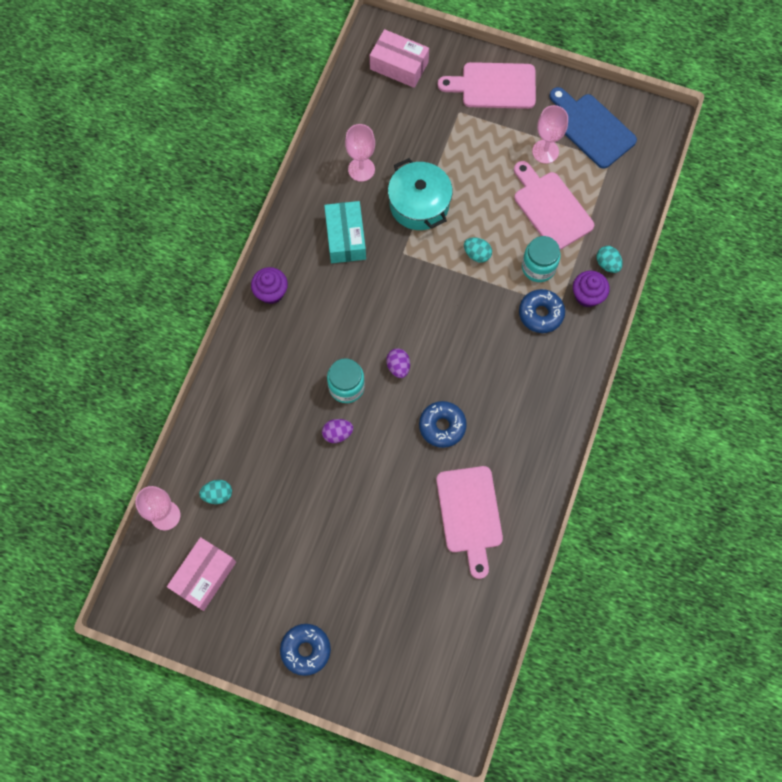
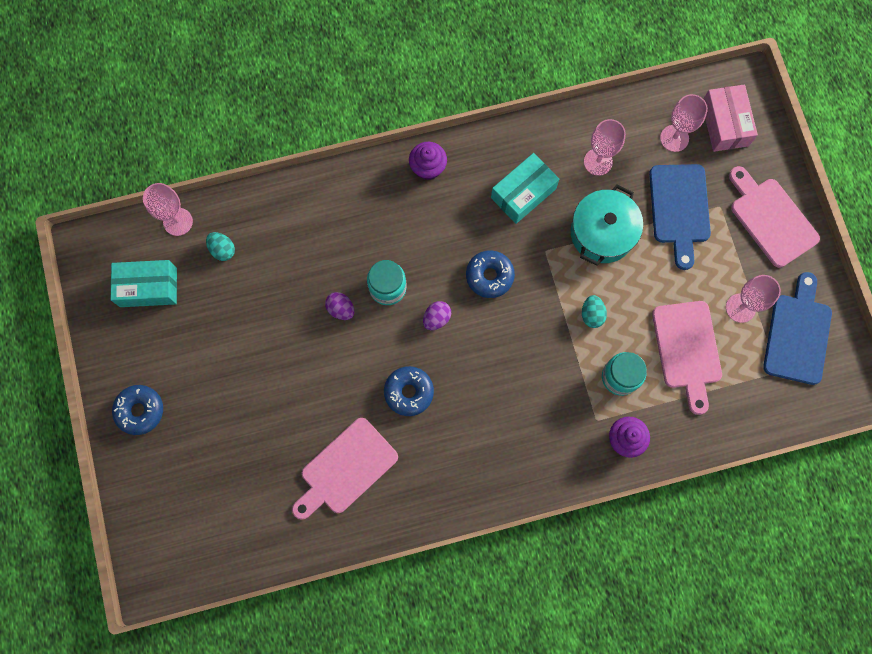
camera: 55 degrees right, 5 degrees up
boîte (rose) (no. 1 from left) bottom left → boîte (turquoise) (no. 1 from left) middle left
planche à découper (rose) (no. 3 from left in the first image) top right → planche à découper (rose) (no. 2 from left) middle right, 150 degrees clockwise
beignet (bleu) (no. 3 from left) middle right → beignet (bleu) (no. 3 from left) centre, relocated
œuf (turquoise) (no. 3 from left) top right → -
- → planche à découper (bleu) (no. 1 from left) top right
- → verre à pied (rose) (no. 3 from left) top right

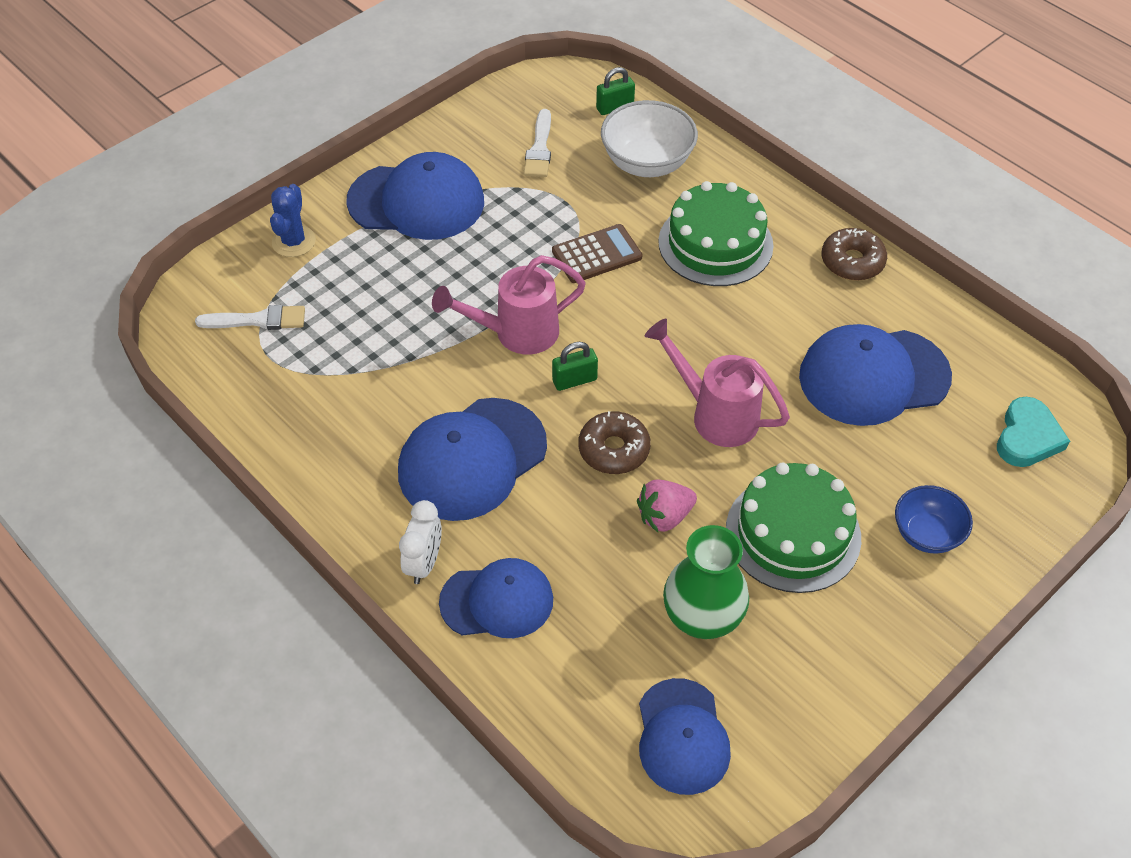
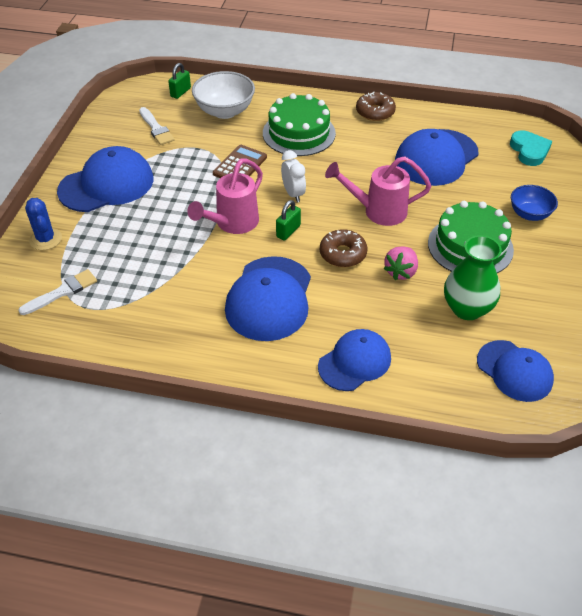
camera: 35 degrees left, 5 degrees down
réveil (blanc) centre → réveil (blanc) top centre, relocated

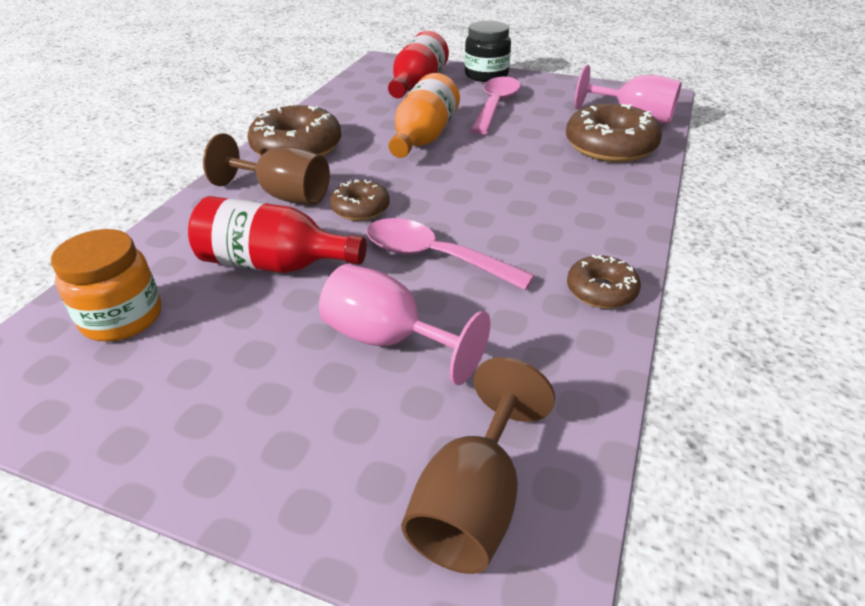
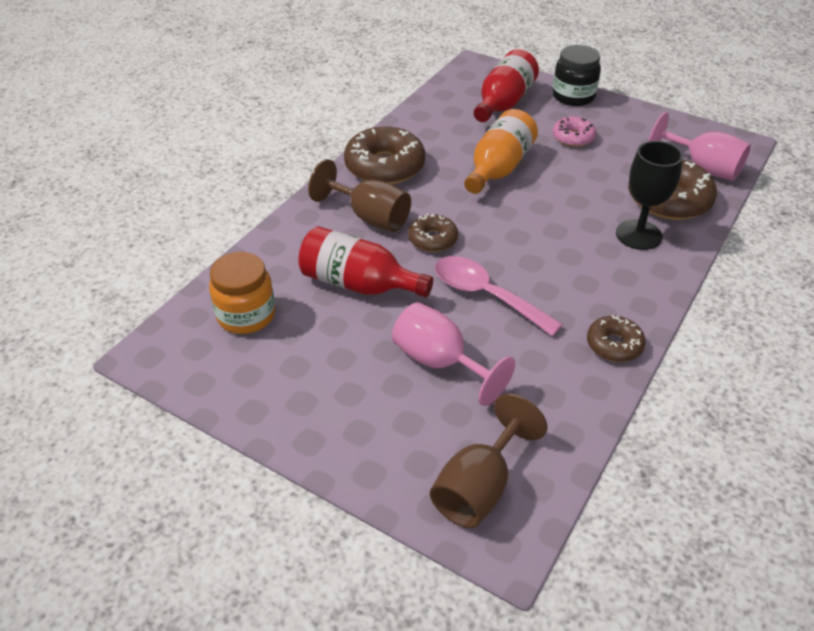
camera: 10 degrees right, 5 degrees up
cuillère (rose) (no. 2 from left) top centre → beignet (rose) top right
- → verre à pied (noir) top right

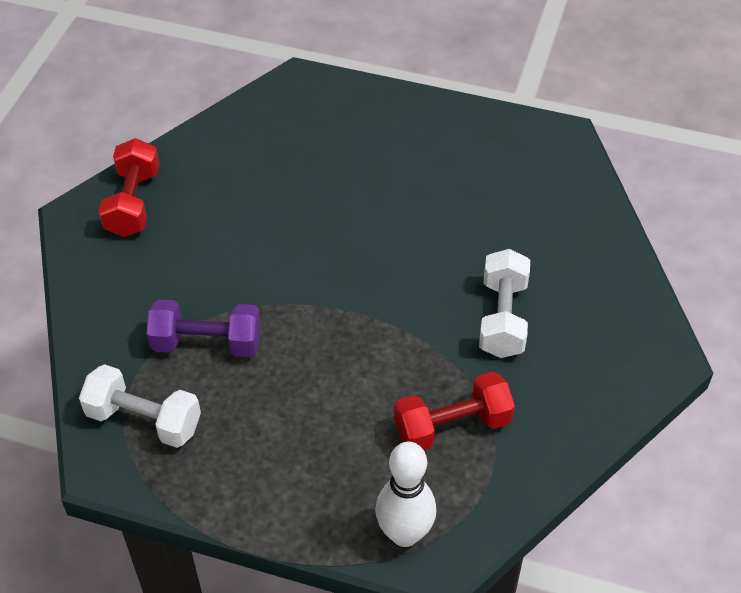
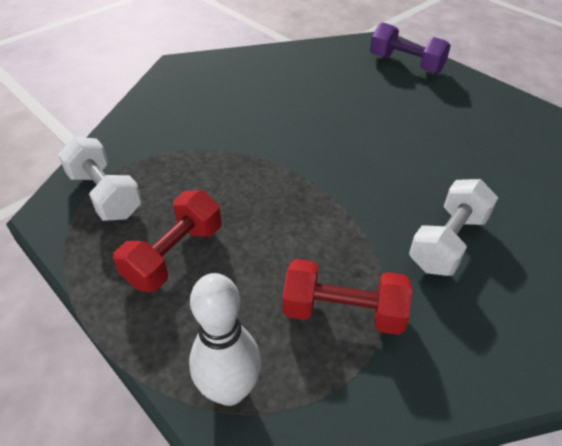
camera: 30 degrees right, 5 degrees down
haltère (rouge) (no. 1 from left) top left → haltère (rouge) (no. 1 from left) middle left, relocated
haltère (violet) middle left → haltère (violet) top right, relocated

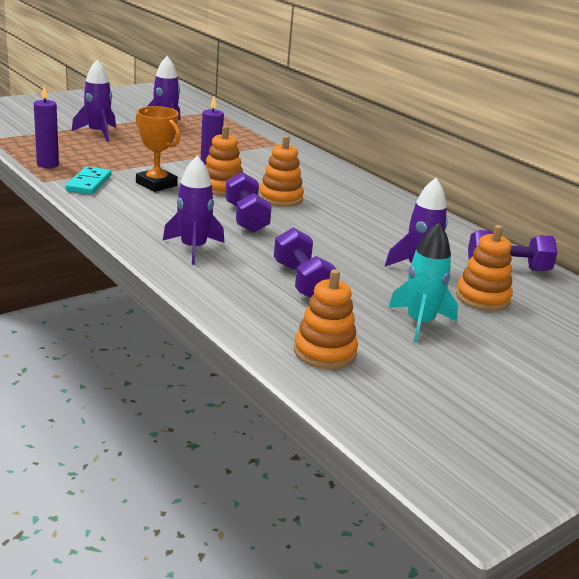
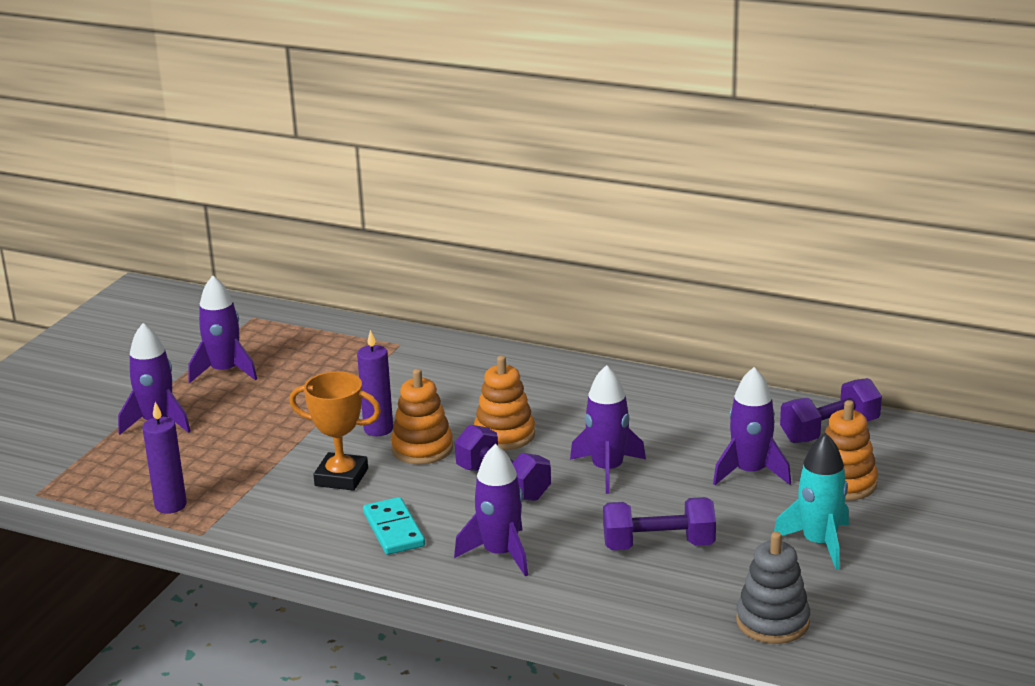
camera: 25 degrees left, 0 degrees up
domino (turquoise) top left → domino (turquoise) bottom centre, relocated
haltère (violet) (no. 2 from left) centre → haltère (violet) (no. 2 from left) bottom centre, 45 degrees counterclockwise
jouet à empiler (orange) (no. 3 from left) centre → jouet à empiler (gris) bottom right
- → fusée (violet) (no. 4 from left) centre

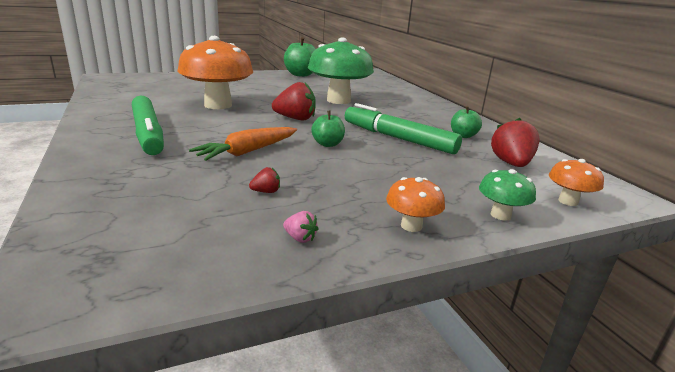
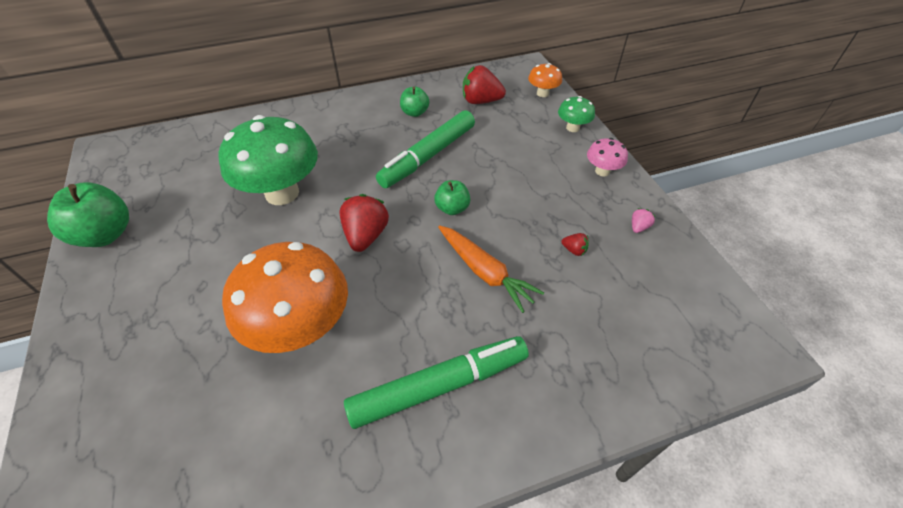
camera: 85 degrees left, 25 degrees up
fraise (rouge) (no. 1 from left in the first image) centre → fraise (rouge) (no. 3 from left) centre, 135 degrees clockwise
champignon (orange) (no. 2 from left) centre → champignon (rose) top right

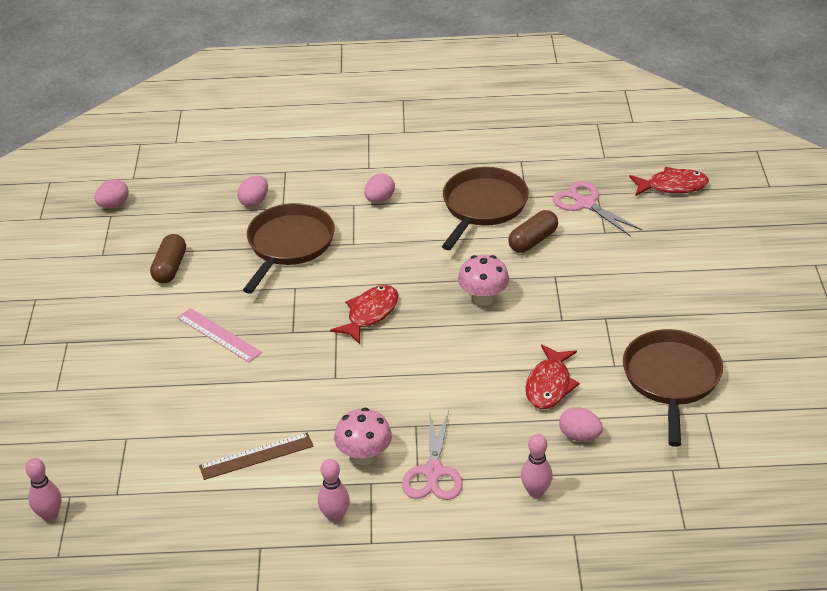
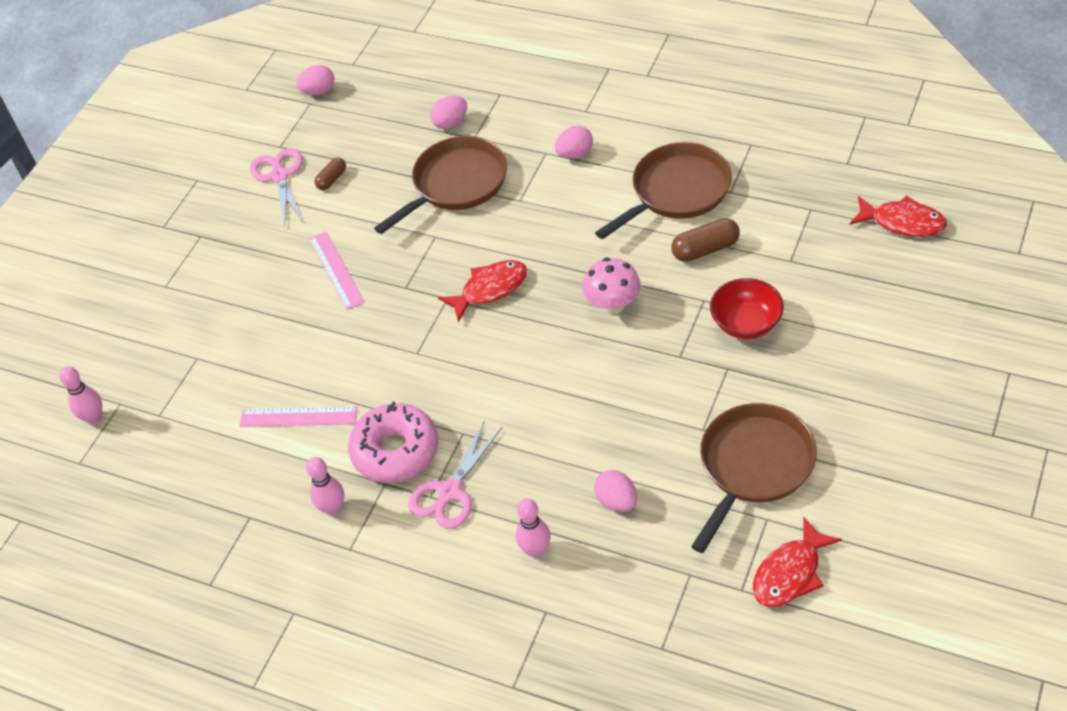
camera: 30 degrees right, 10 degrees up
gélule (marron) (no. 1 from left) middle left → gélule (marron) (no. 1 from left) top left, x0.63
règle (marron) bottom left → règle (rose) (no. 1 from left) middle left
champignon (rose) (no. 1 from left) bottom centre → beignet (rose) centre
poisson (rouge) (no. 2 from left) middle right → poisson (rouge) (no. 2 from left) bottom right, relocated
ciseaux (rose) (no. 2 from left in the first image) middle right → ciseaux (rose) (no. 1 from left) top left, relocated
- → bol (rouge) middle right

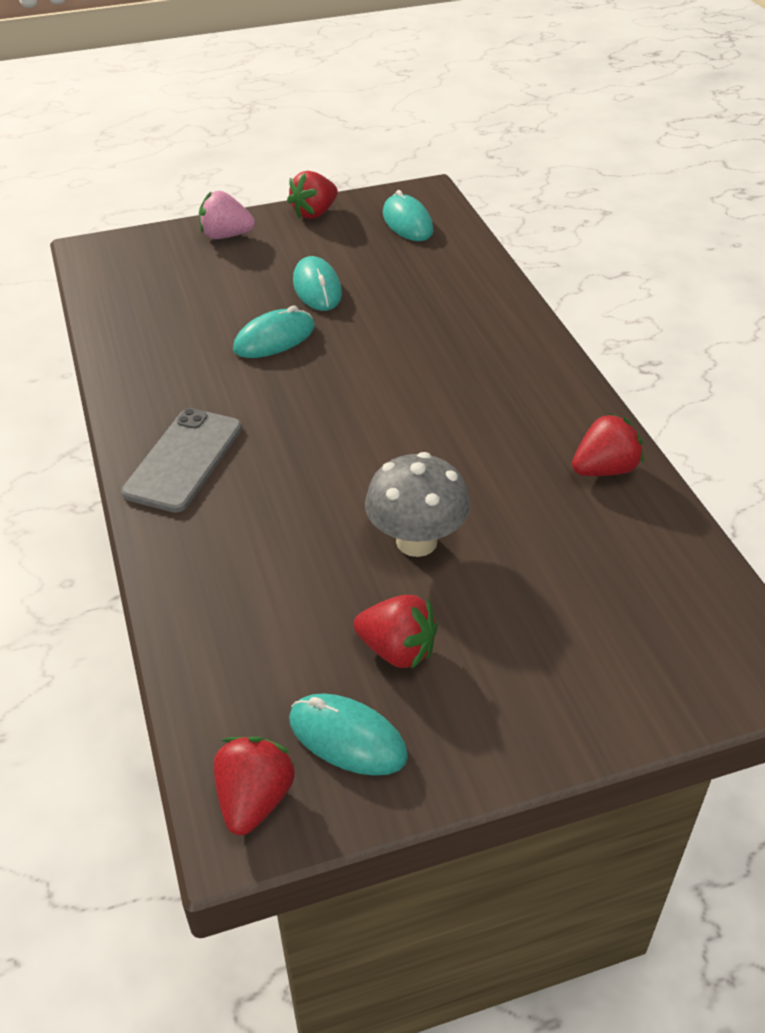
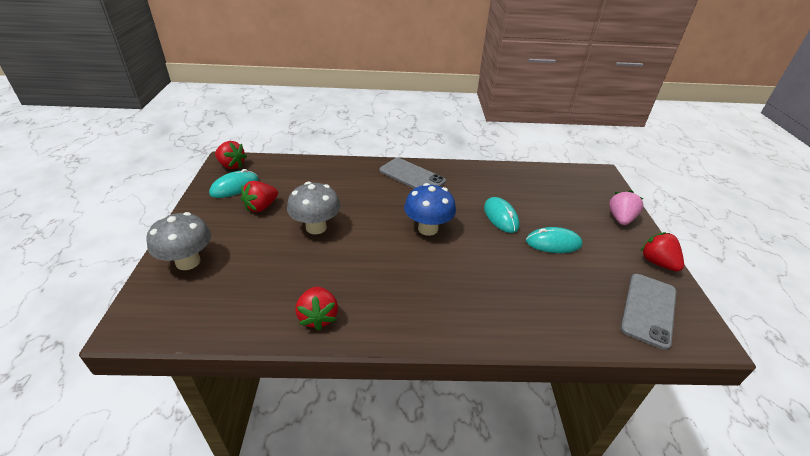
camera: 105 degrees right, 5 degrees down
souris (turquoise) (no. 4 from left) top centre → téléphone (gris) (no. 2 from left) bottom right
- → champignon (gris) (no. 1 from left) middle left
- → champignon (bleu) centre

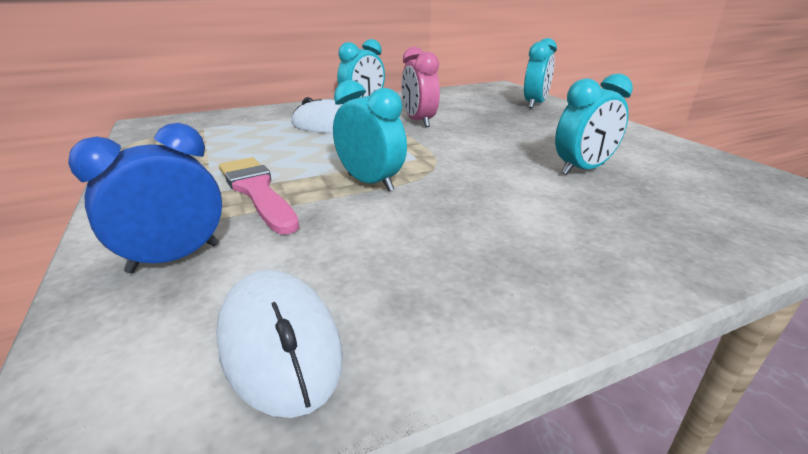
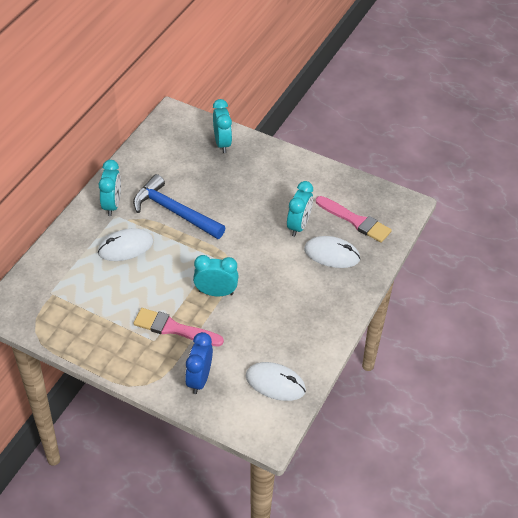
camera: 40 degrees left, 20 degrees up
réveil (rose) top centre → marteau (bleu) centre
- → souris (blanc) (no. 3 from left) centre
- → pinceau (rose) (no. 2 from left) middle right

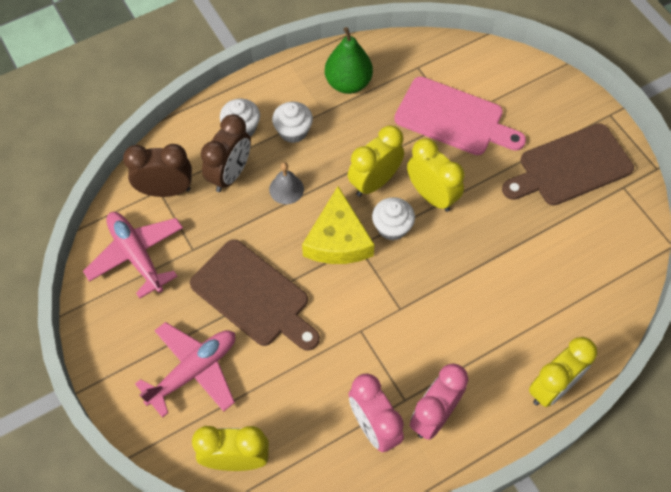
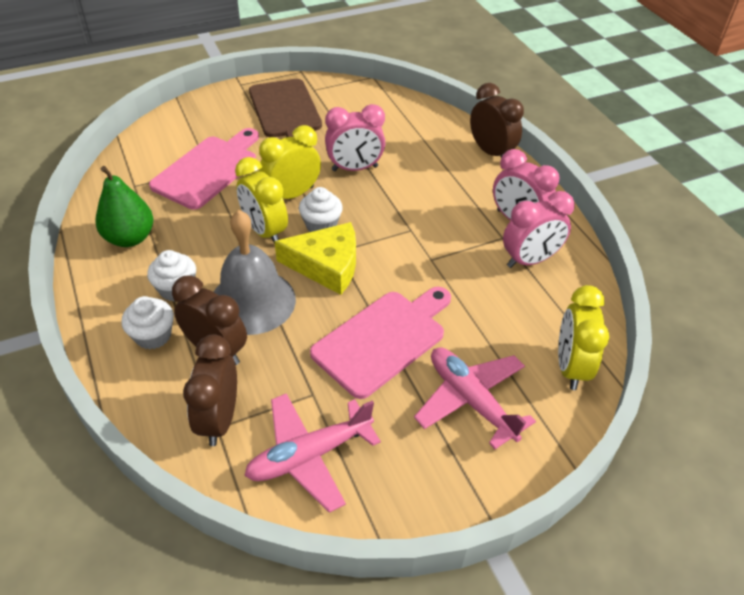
camera: 85 degrees left, 15 degrees down
planche à découper (marron) (no. 1 from left) centre → planche à découper (rose) (no. 2 from left) centre
cloche (gris) centre, x2.14
réveil (jaune) (no. 4 from left) bottom right → réveil (marron) (no. 3 from left) top right
- → réveil (rose) (no. 1 from left) top centre

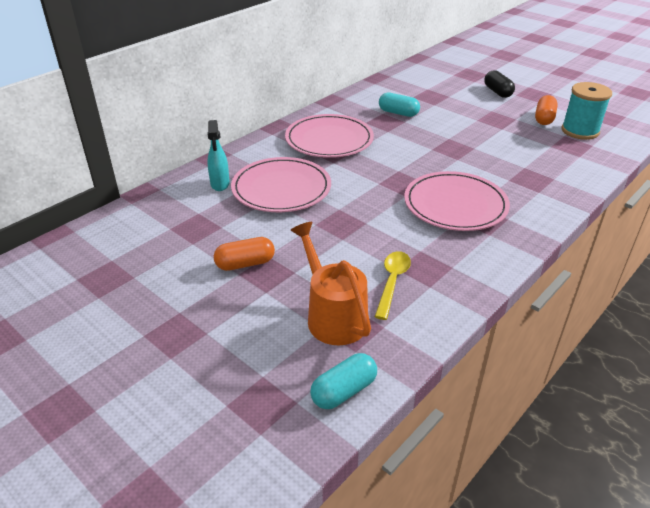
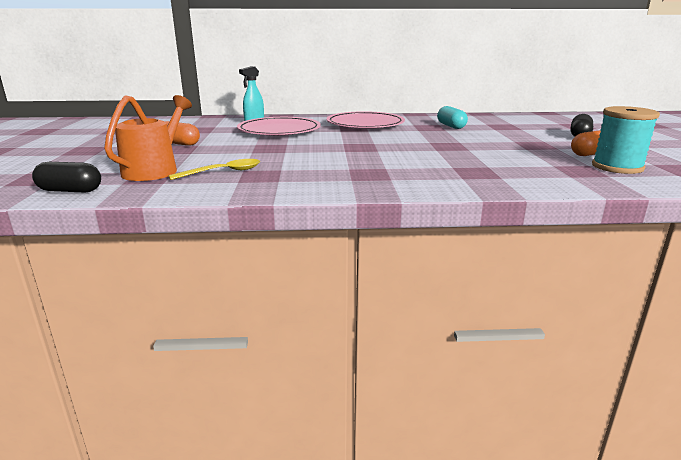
camera: 45 degrees right, 15 degrees down
gélule (turquoise) (no. 1 from left) bottom centre → gélule (noir) (no. 1 from left) middle left
assiette (rose) (no. 3 from left) middle right → -

